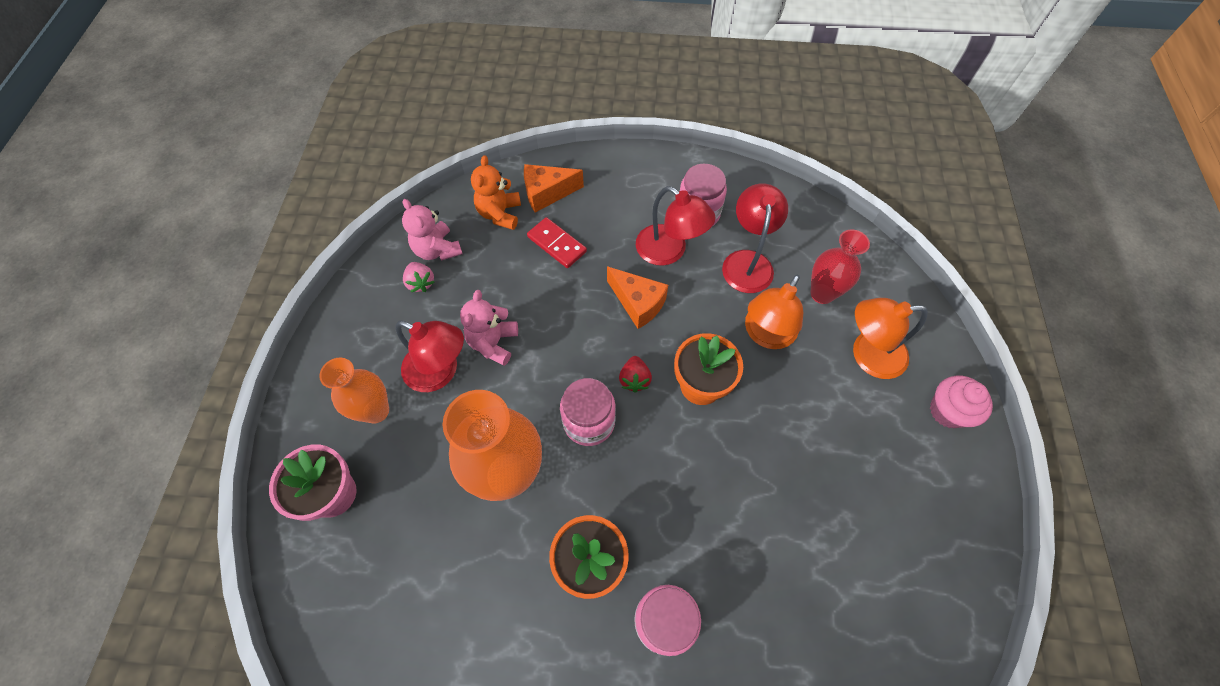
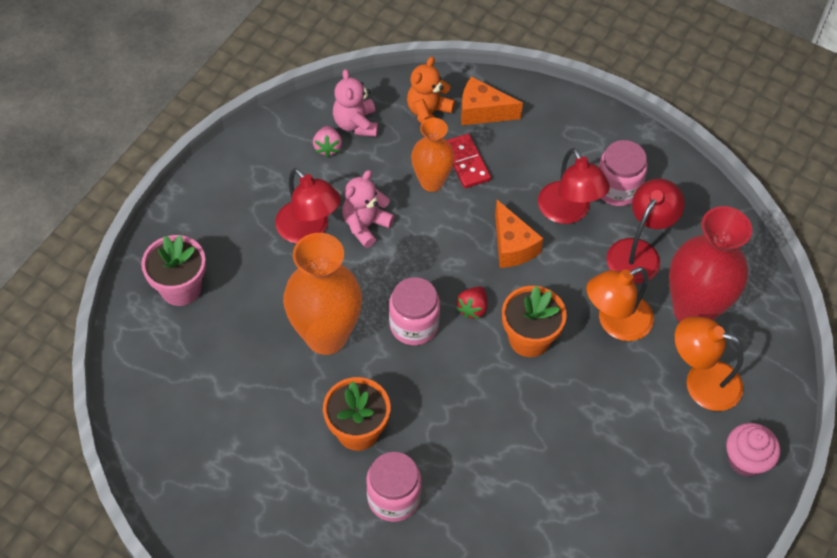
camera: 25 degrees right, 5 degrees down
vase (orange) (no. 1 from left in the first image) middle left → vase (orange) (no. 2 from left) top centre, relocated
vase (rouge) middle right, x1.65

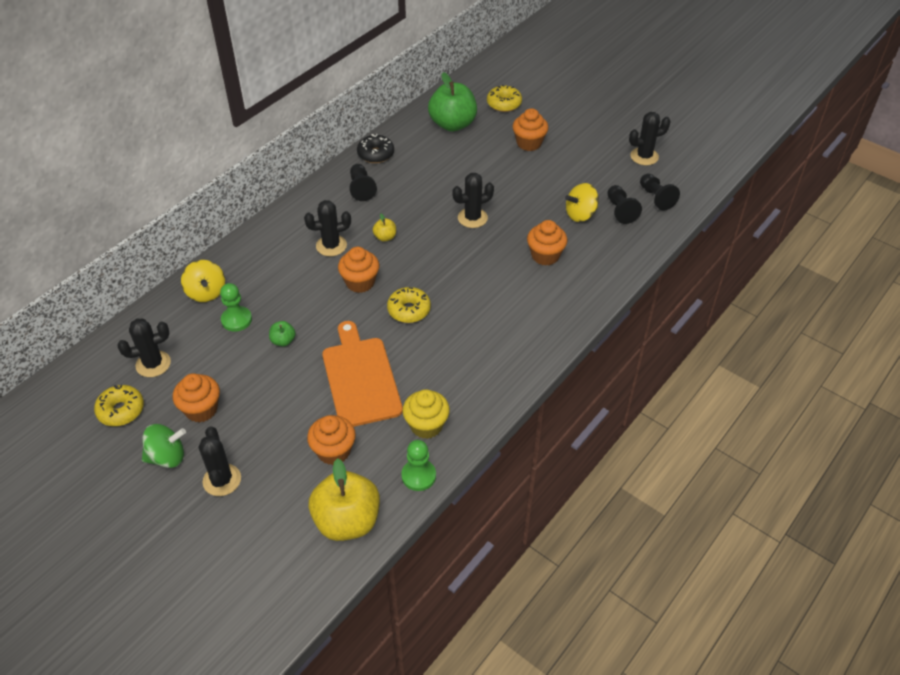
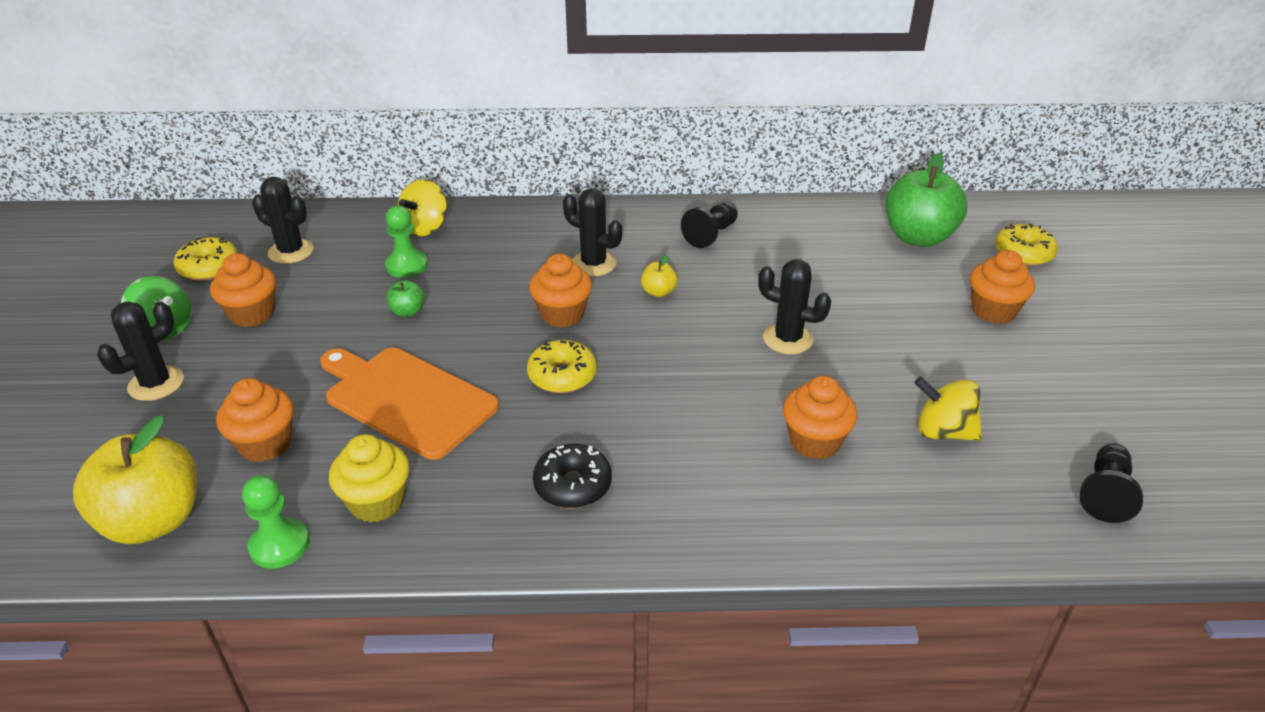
camera: 50 degrees right, 10 degrees down
planche à découper (orange) centre → planche à découper (orange) middle left, 90 degrees counterclockwise
beignet (noir) top centre → beignet (noir) bottom centre, relocated
pion (noir) (no. 2 from left) top right → -
cactus (noir) (no. 5 from left) top right → -

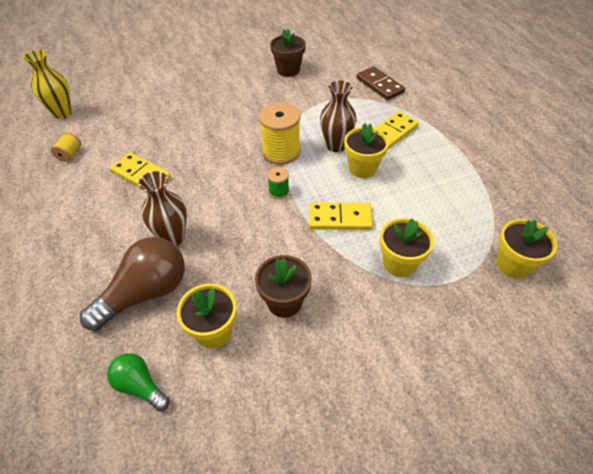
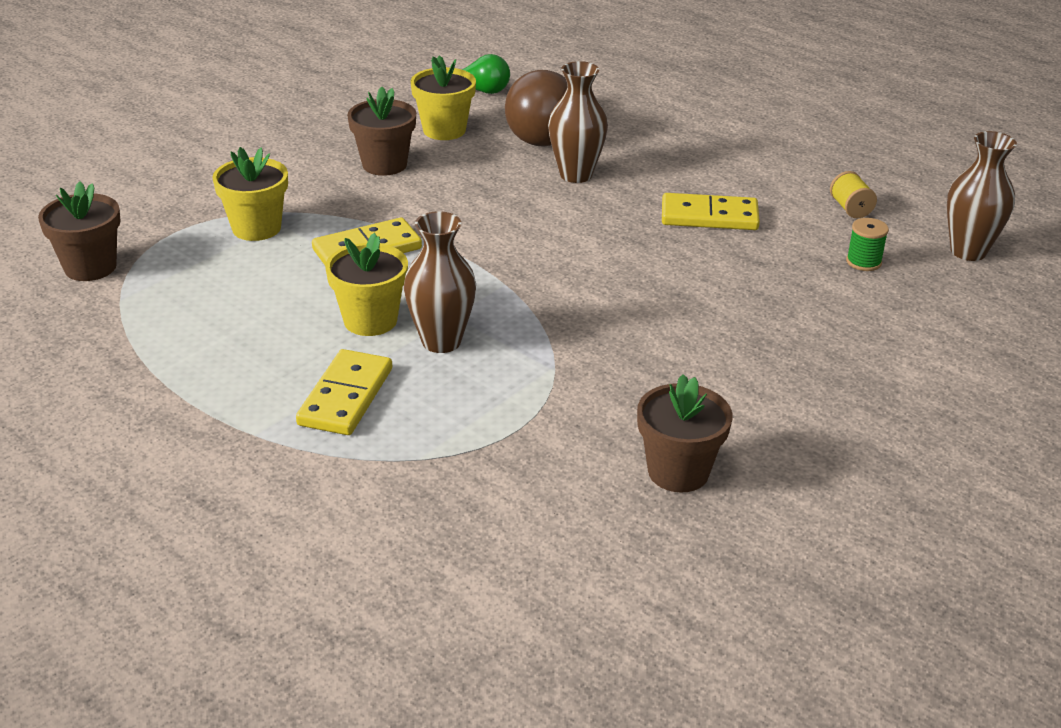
camera: 150 degrees right, 15 degrees down
vase (jaune) top left → vase (marron) (no. 3 from left) top right
bobine (jaune) (no. 2 from left) top centre → -
bobine (vert) centre → bobine (vert) middle right, relocated
domino (marron) top centre → -
pot de fleurs (jaune) (no. 4 from left) middle right → pot de fleurs (marron) (no. 1 from left) top left

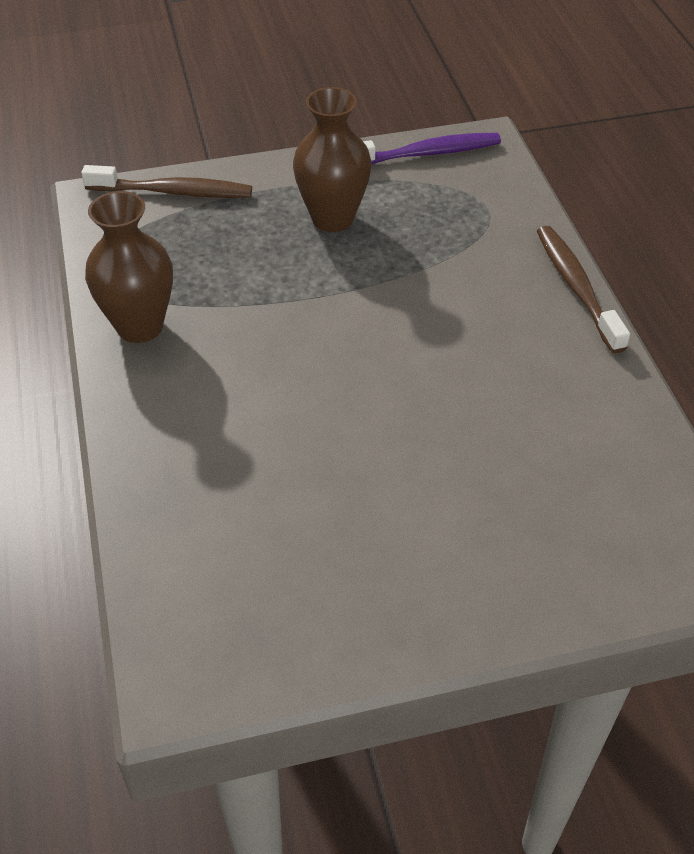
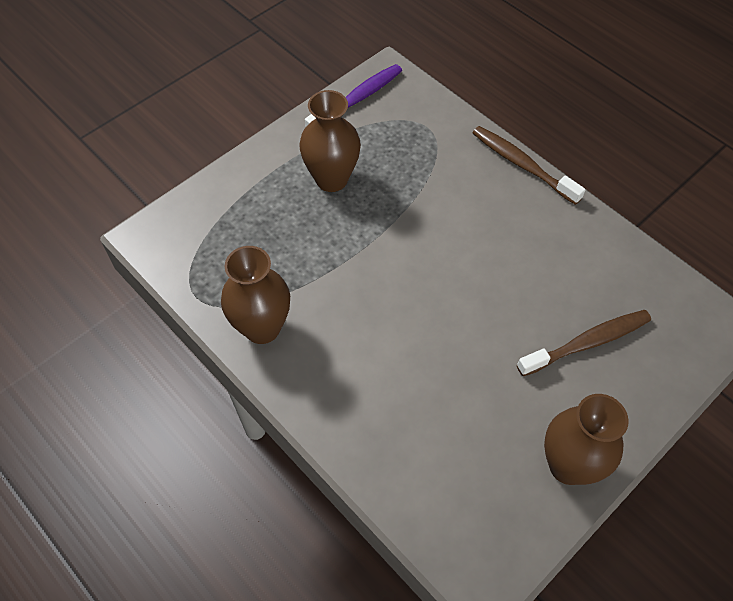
camera: 30 degrees left, 10 degrees up
brosse à dents (marron) (no. 1 from left in the first image) top left → brosse à dents (marron) (no. 2 from left) middle right, relocated
- → vase (marron) (no. 3 from left) bottom right

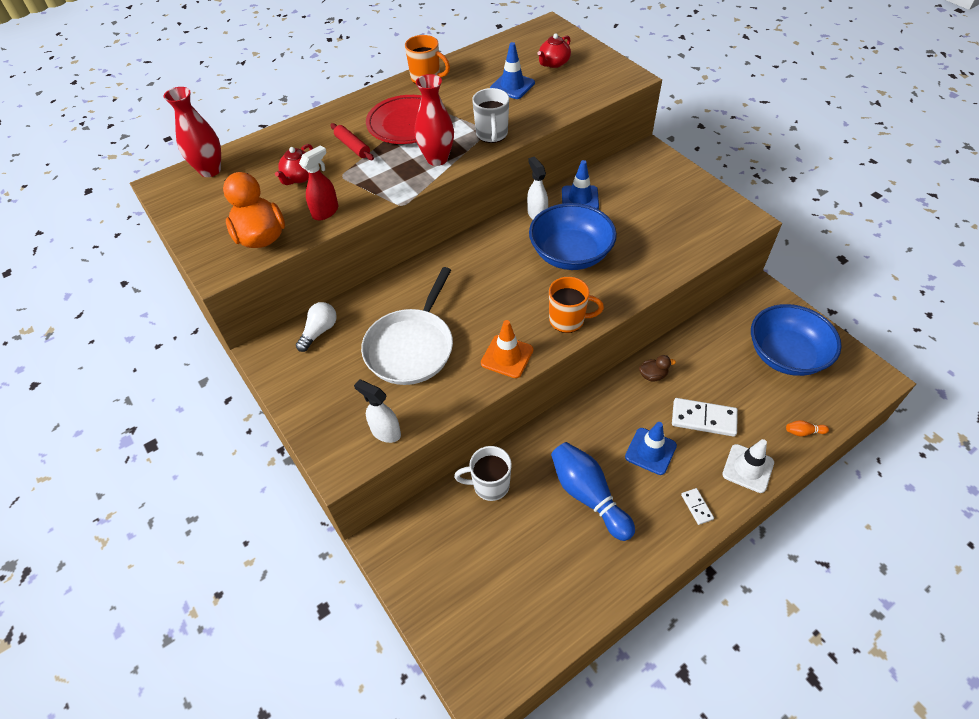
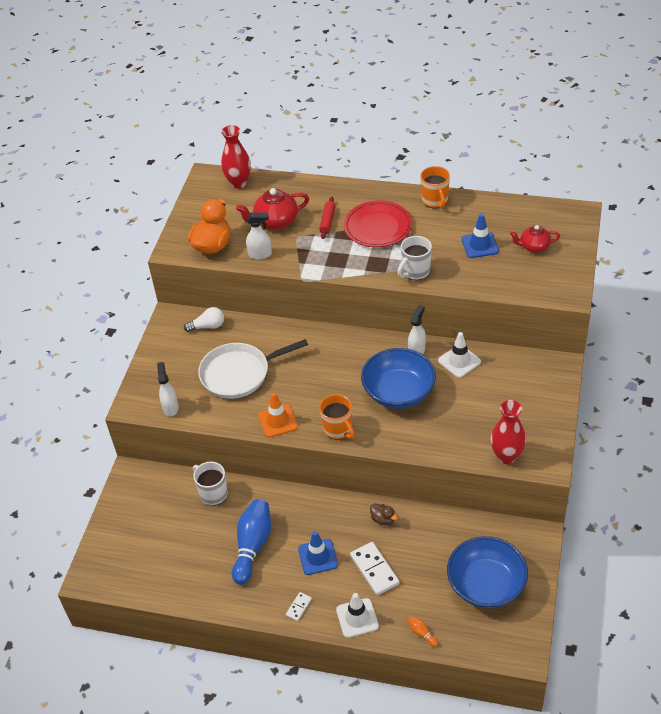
camera: 50 degrees right, 5 degrees down
théière (rouge) (no. 1 from left) top left → théière (rouge) (no. 1 from left) top centre, x1.55
vaporisateur (rouge) top left → vaporisateur (blanc) (no. 2 from left) top centre
vase (rouge) (no. 2 from left) top centre → vase (rouge) (no. 2 from left) middle right, relocated
cône de chantier (bleu) (no. 2 from left) top centre → cône de chantier (blanc) (no. 2 from left) middle right

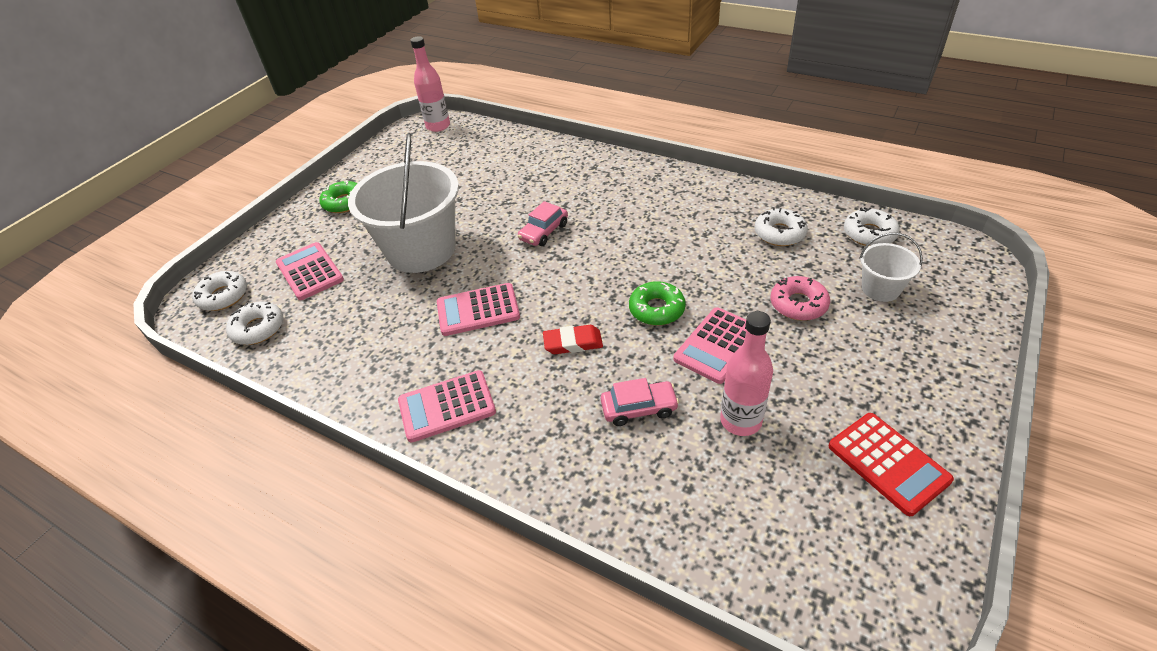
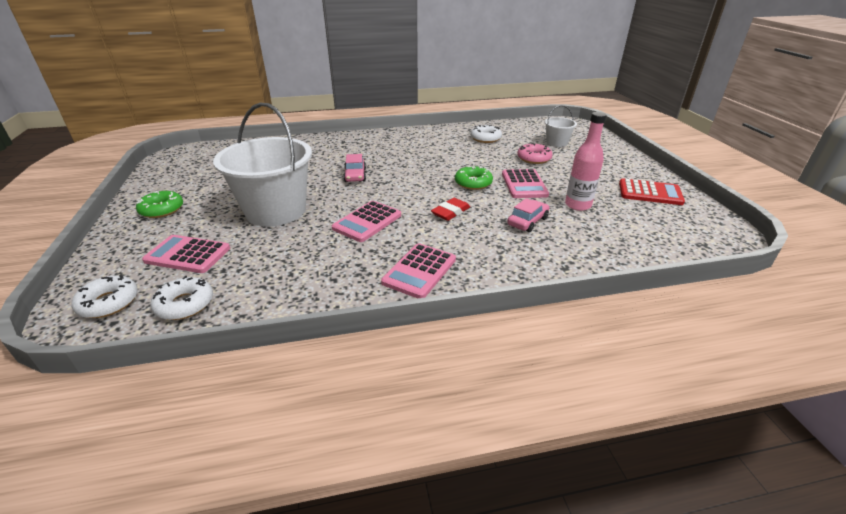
camera: 45 degrees left, 10 degrees down
bouteille (rose) (no. 1 from left) top centre → -
beignet (blanc) (no. 4 from left) middle right → -

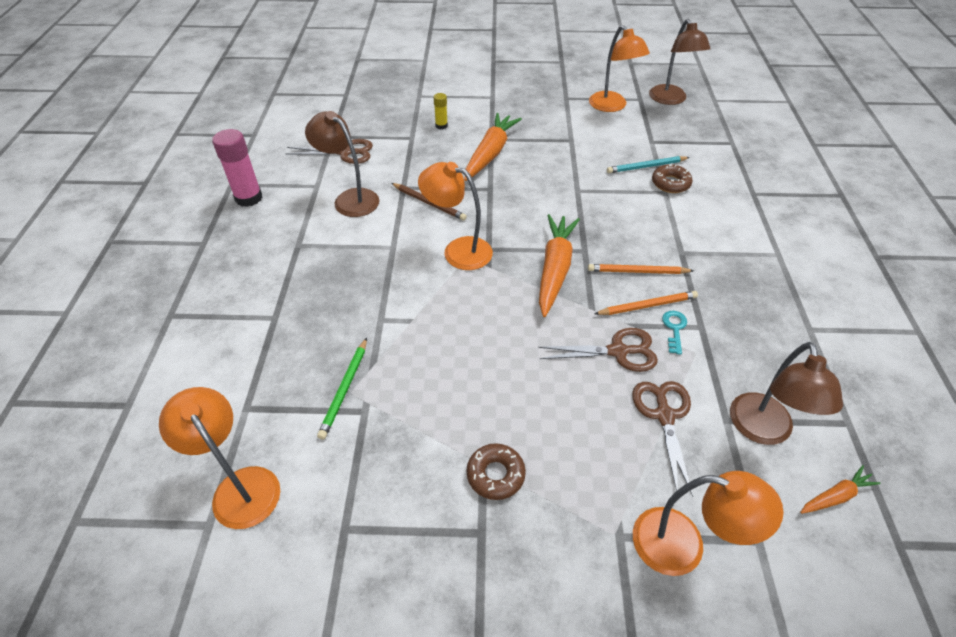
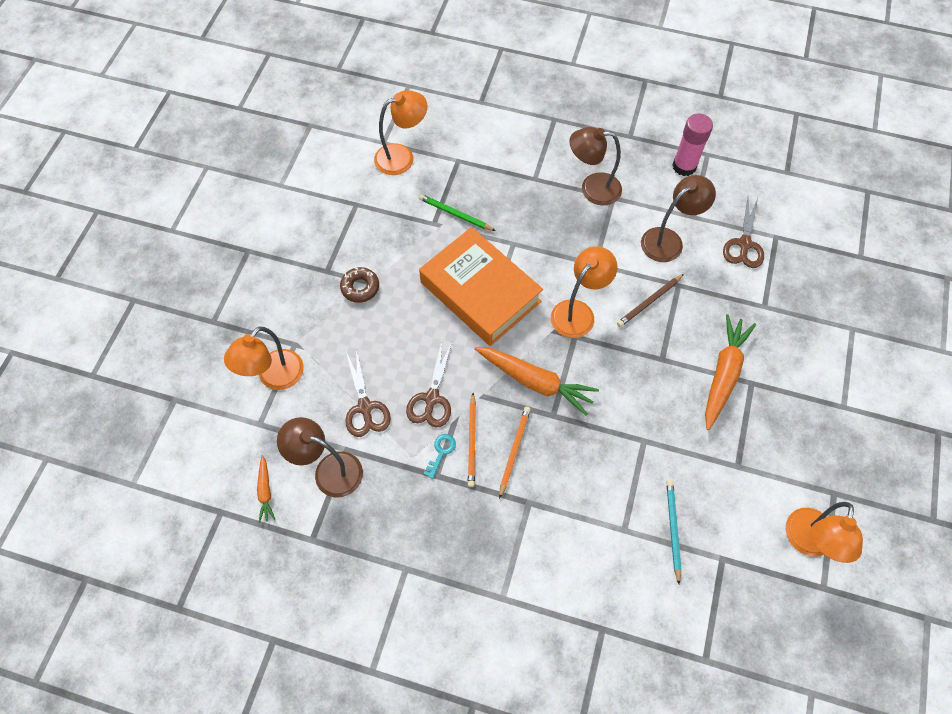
camera: 105 degrees right, 15 degrees up
bâton de colle (jaune) top centre → -
carotte (orange) (no. 1 from left in the first image) top centre → carotte (orange) (no. 3 from left) middle right, 105 degrees counterclockwise
lampe (orange) (no. 3 from left in the first image) top centre → lampe (orange) (no. 4 from left) bottom right, 60 degrees counterclockwise
ciseaux (marron) (no. 3 from left in the first image) bottom right → ciseaux (marron) (no. 1 from left) centre, 60 degrees clockwise
lampe (marron) (no. 2 from left) top right → lampe (marron) (no. 2 from left) top centre, relocated
beignet (marron) (no. 2 from left) top right → -
clé (turquoise) middle right → clé (turquoise) centre, 90 degrees counterclockwise
- → livre (orange) centre

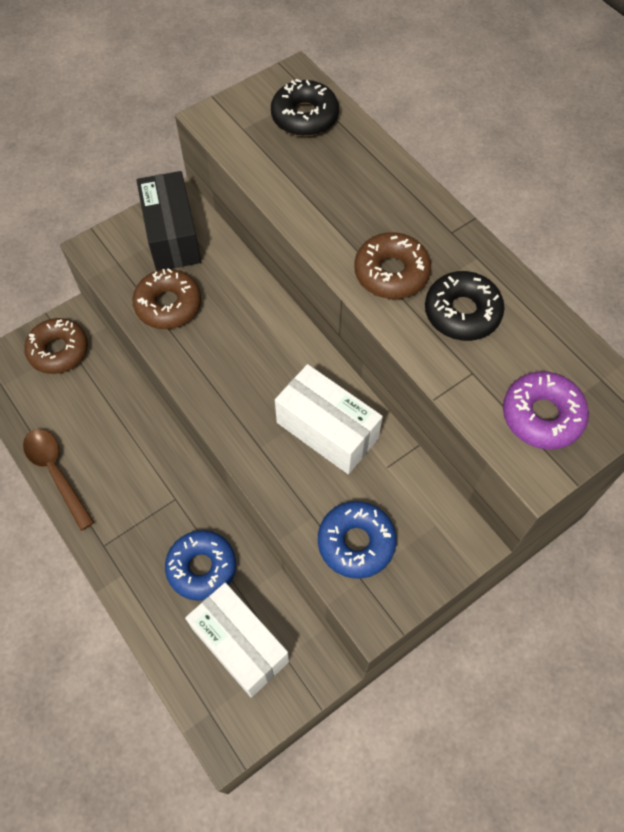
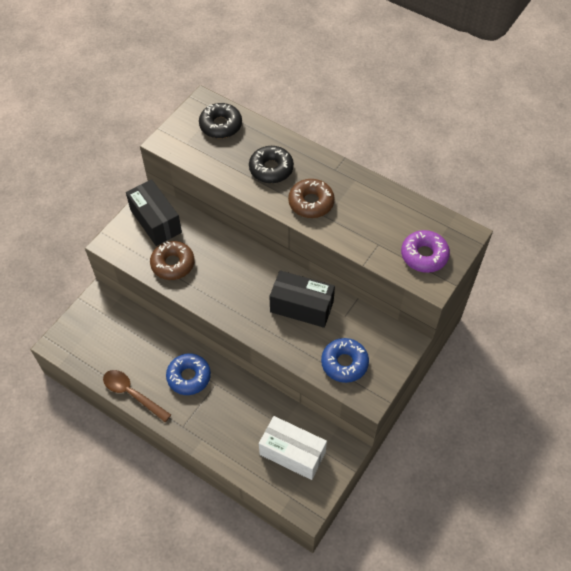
camera: 20 degrees left, 5 degrees down
beignet (marron) (no. 1 from left) middle left → -
beignet (bleu) (no. 1 from left) bottom left → beignet (bleu) (no. 1 from left) middle left, relocated
boîte (blanc) (no. 2 from left) centre → boîte (noir) (no. 2 from left) centre
beignet (noir) (no. 2 from left) middle right → beignet (noir) (no. 2 from left) top centre, relocated

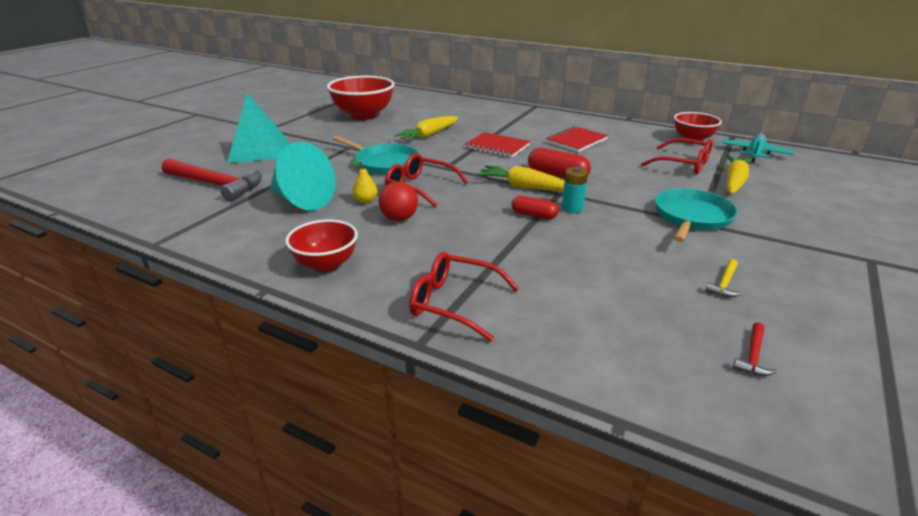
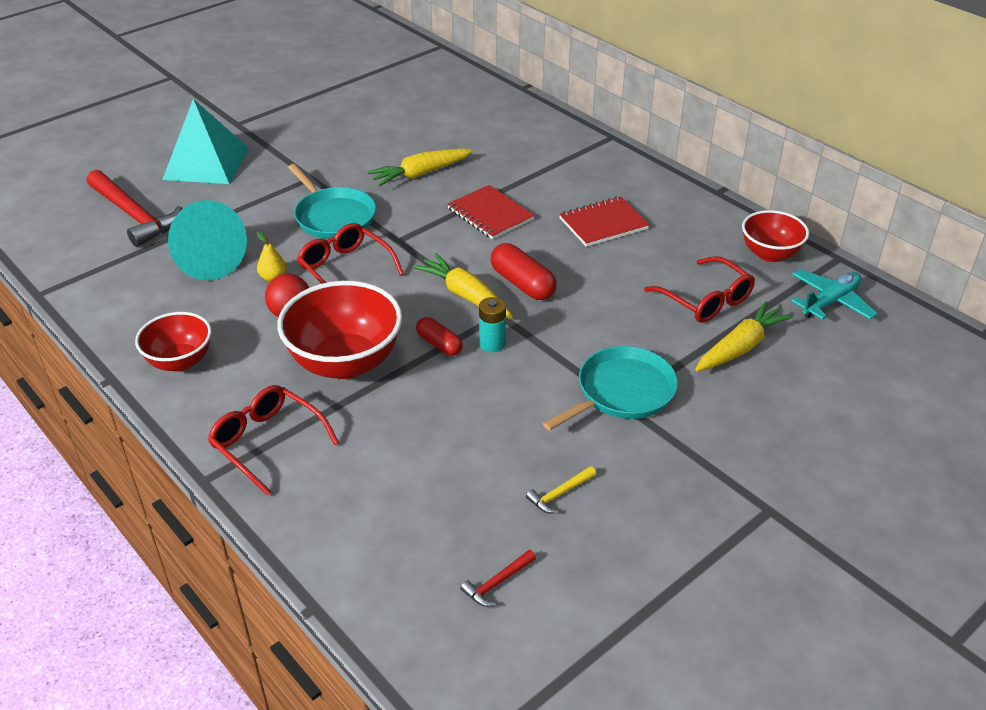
camera: 20 degrees right, 10 degrees up
bol (rouge) (no. 2 from left) top centre → bol (rouge) (no. 2 from left) centre, relocated

